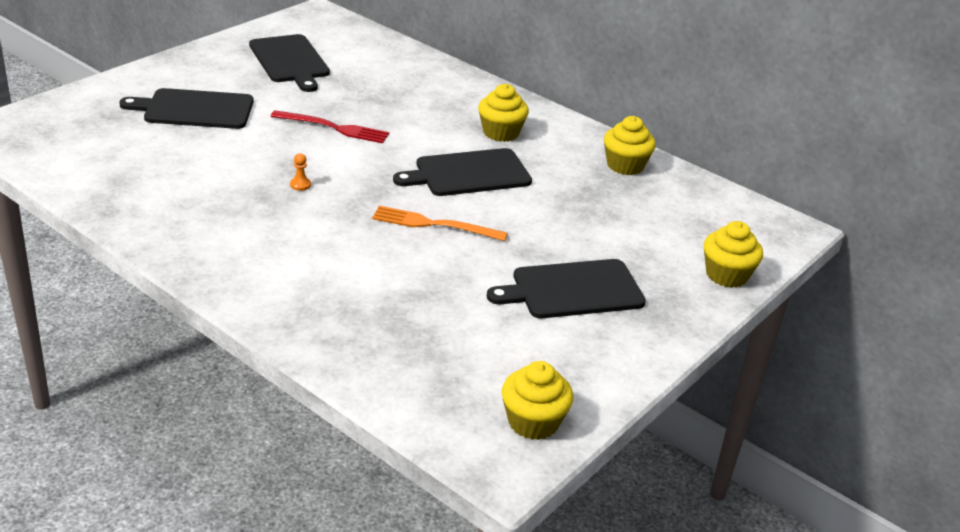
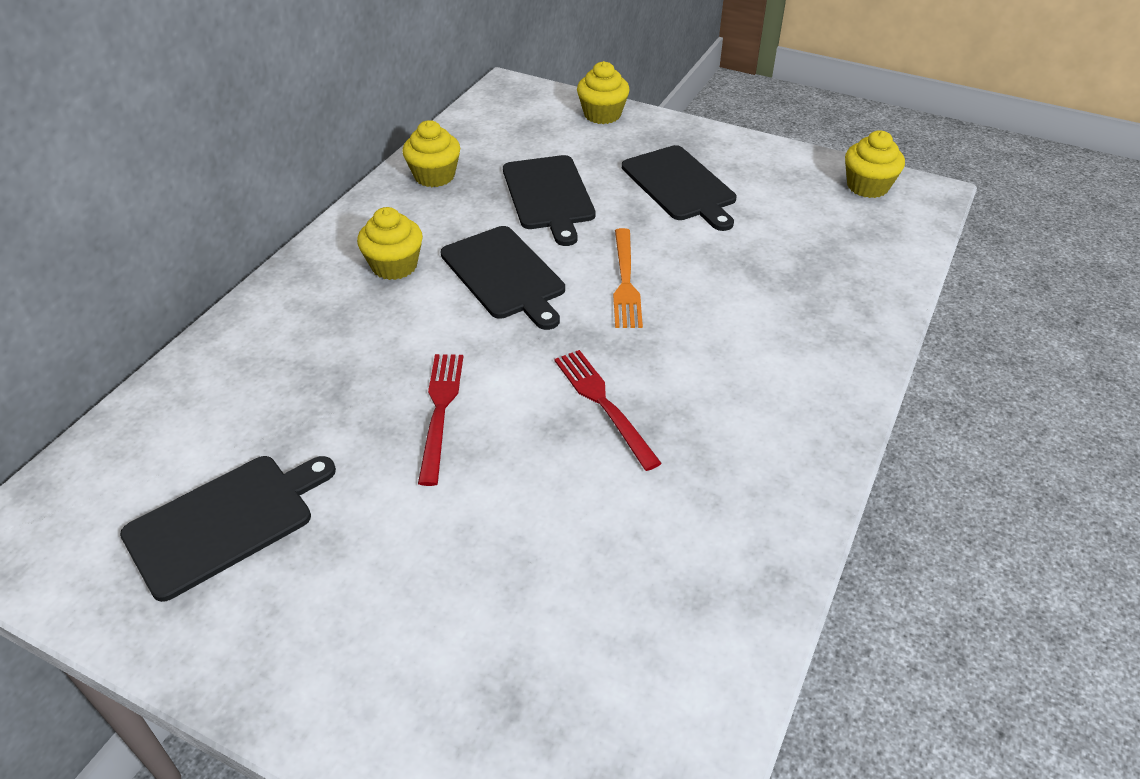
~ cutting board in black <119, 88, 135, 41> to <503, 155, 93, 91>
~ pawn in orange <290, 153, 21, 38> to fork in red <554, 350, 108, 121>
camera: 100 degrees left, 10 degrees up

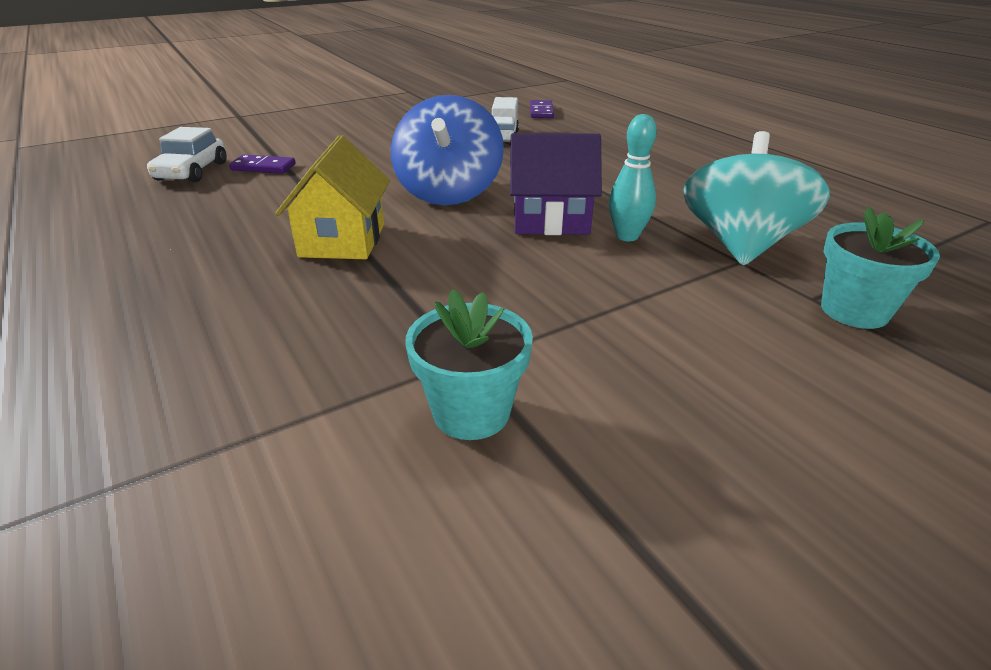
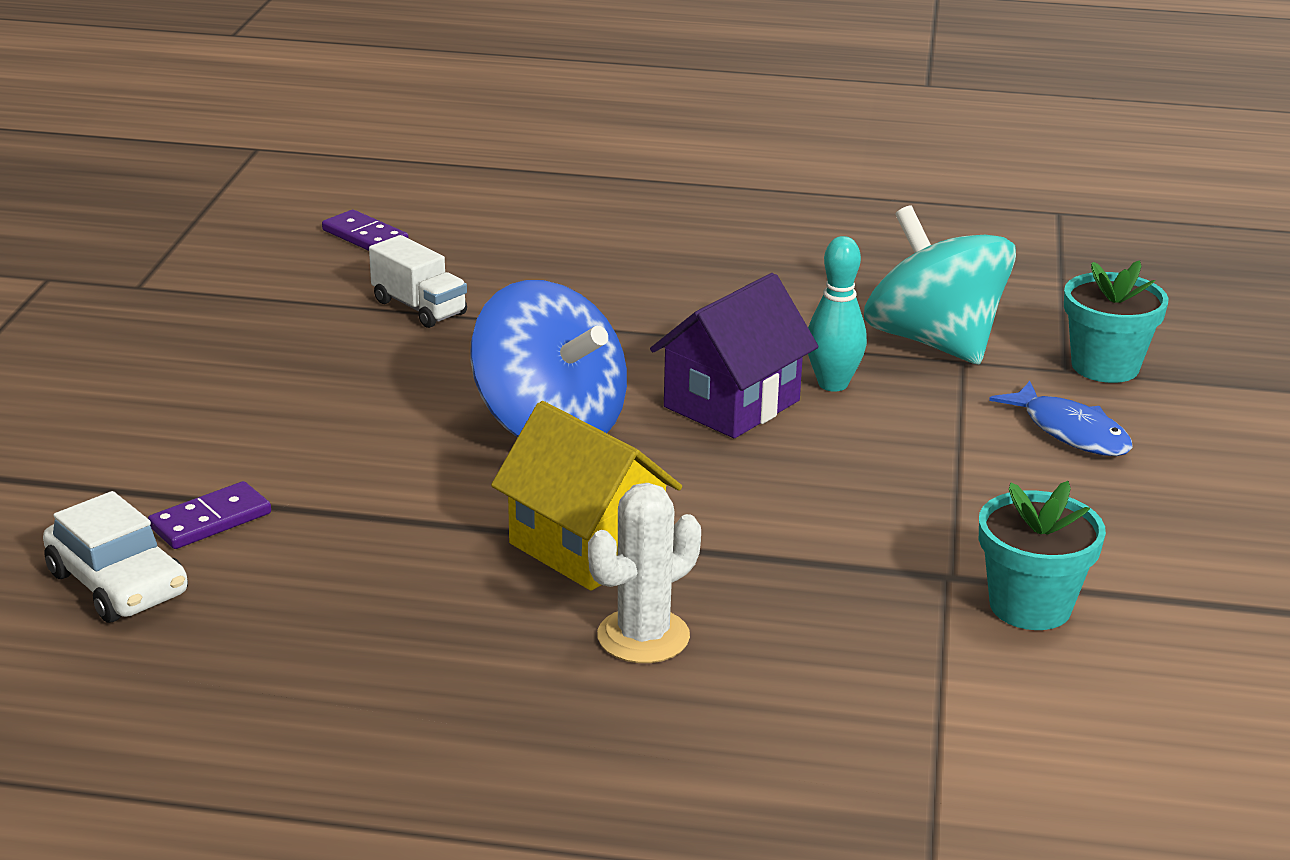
+ cactus in white <588, 483, 113, 180>
+ fish in blue <989, 381, 144, 75>
camera: 50 degrees left, 5 degrees down

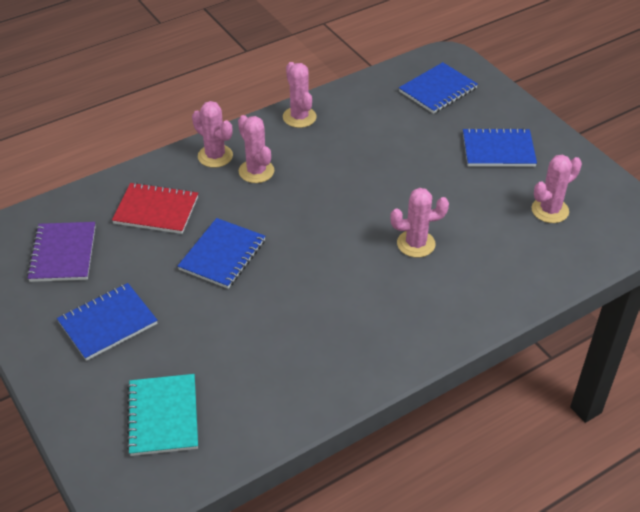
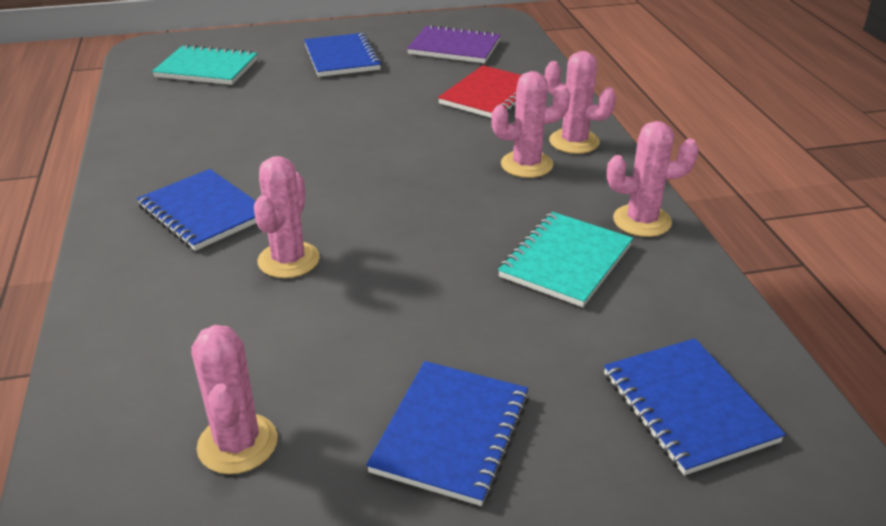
~ notebook in blue <178, 218, 87, 71> to <137, 169, 119, 82>
~ cactus in pink <192, 101, 41, 67> = <545, 51, 71, 103> 60 degrees clockwise
+ notebook in turquoise <498, 212, 135, 95>
camera: 110 degrees right, 10 degrees down

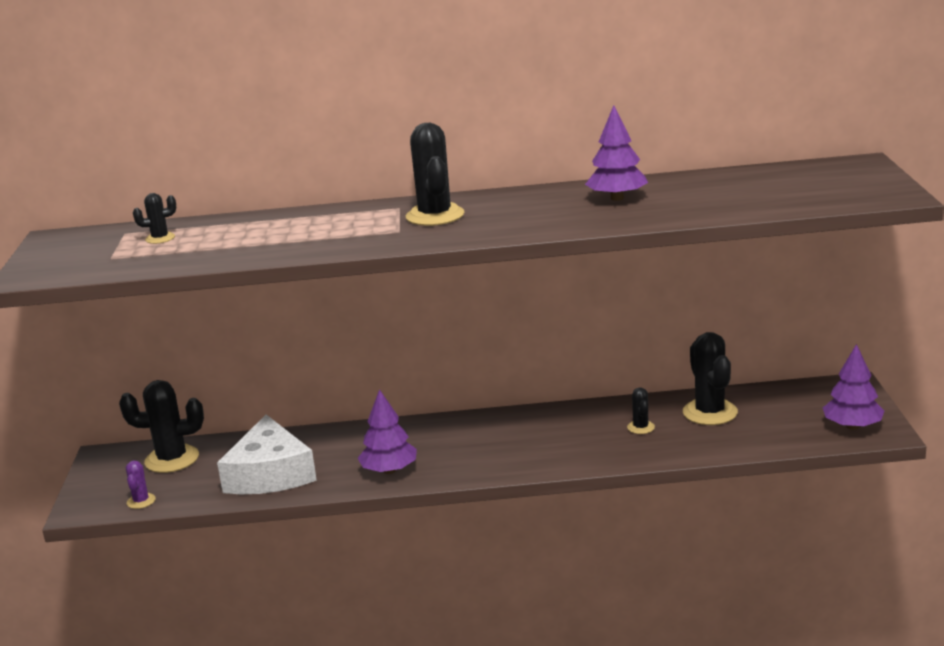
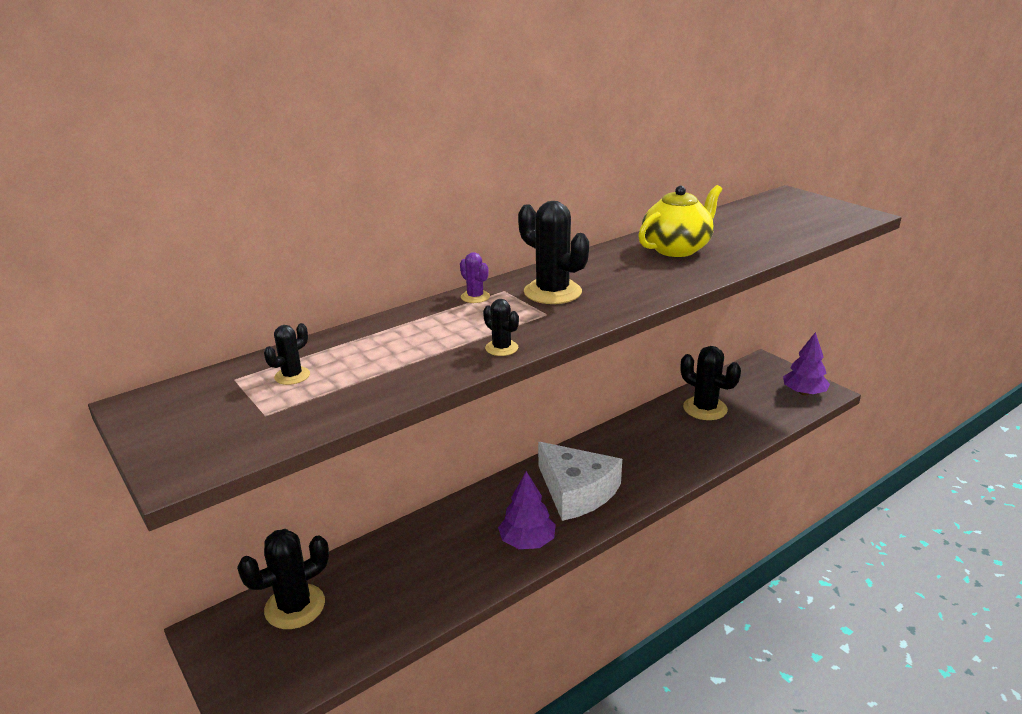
~ cactus in purple <126, 460, 30, 49> to <460, 252, 30, 51>
~ cheese in white <217, 415, 100, 79> to <538, 442, 84, 79>
~ tree in purple <585, 105, 63, 96> to teapot in yellow <638, 185, 84, 72>
~ cactus in black <627, 388, 28, 46> to <483, 299, 36, 57>
camera: 35 degrees left, 5 degrees up

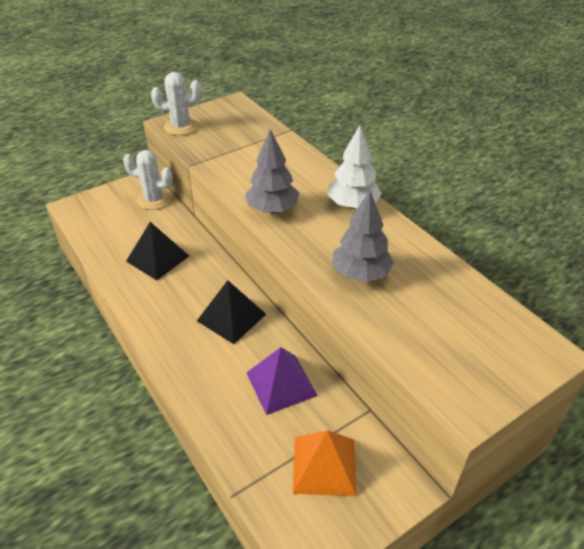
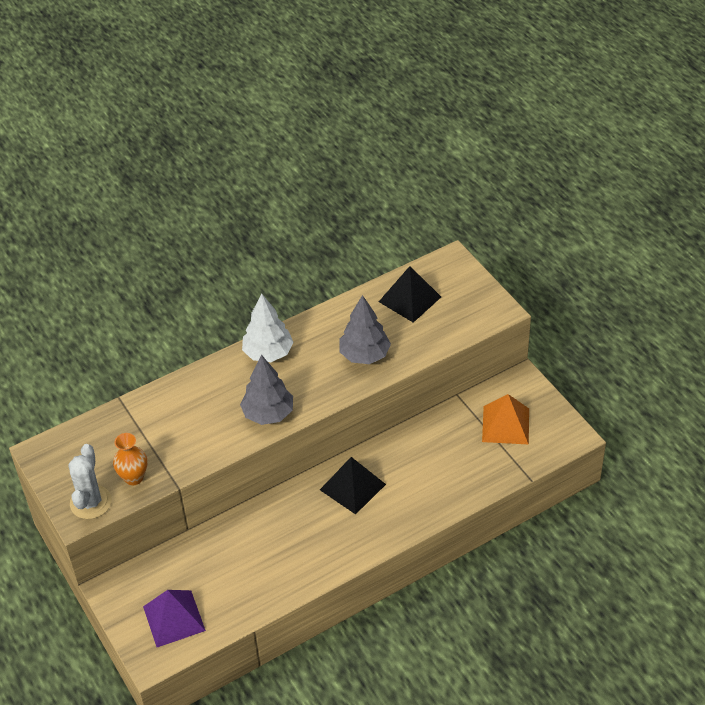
- cactus in white <123, 150, 50, 60>
~ pyramid in black <126, 222, 63, 58> to <379, 266, 62, 57>
~ pyramid in purple <247, 347, 71, 68> to <143, 590, 63, 57>
+ vase in orange <113, 433, 34, 52>
camera: 85 degrees left, 5 degrees up

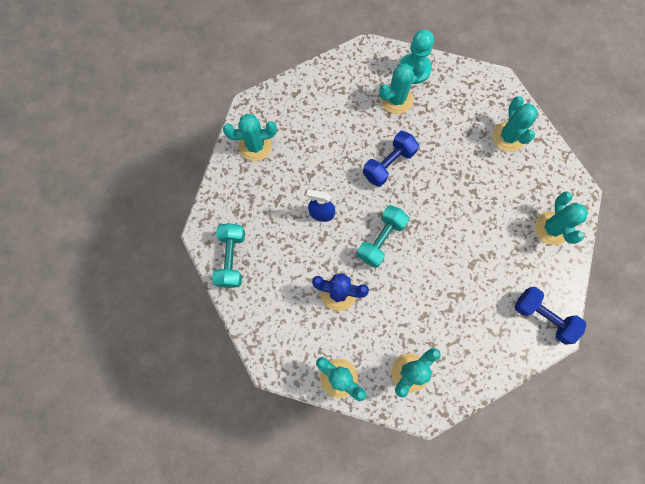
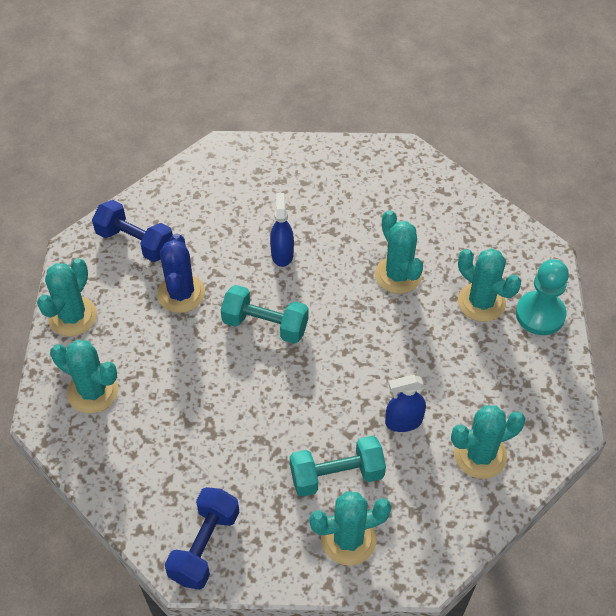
~ dumbbell in turquoise <212, 223, 33, 65> to <290, 435, 96, 62>
~ cactus in turquoise <223, 114, 54, 47> to <375, 210, 48, 84>
~ dumbbell in blue <363, 131, 56, 56> to <92, 200, 81, 62>
+ spray bottle in blue <385, 375, 41, 57>
camera: 75 degrees right, 20 degrees down

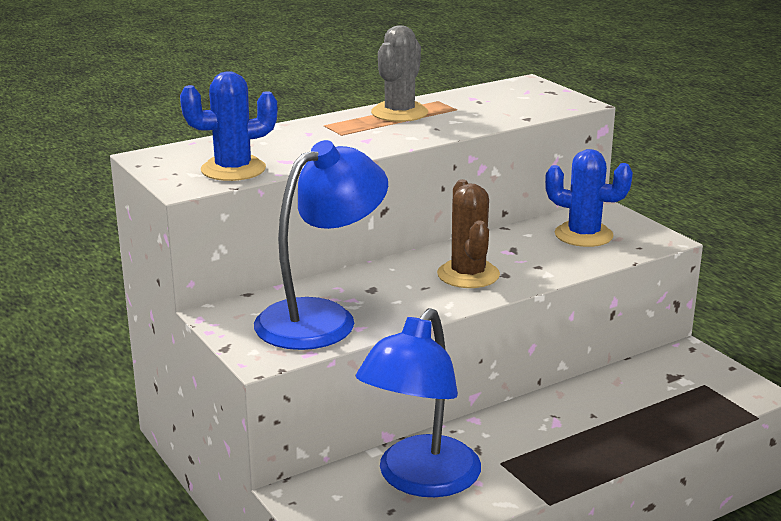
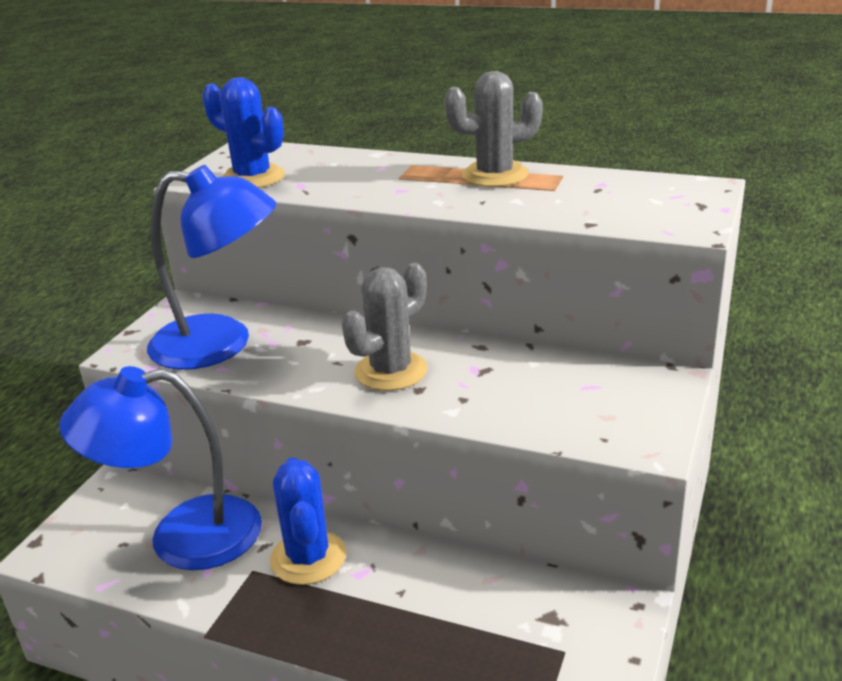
~ cactus in brown <437, 179, 63, 109> to cactus in grey <342, 263, 86, 128>
~ cactus in blue <545, 149, 88, 98> to <270, 457, 76, 128>
camera: 55 degrees right, 5 degrees up

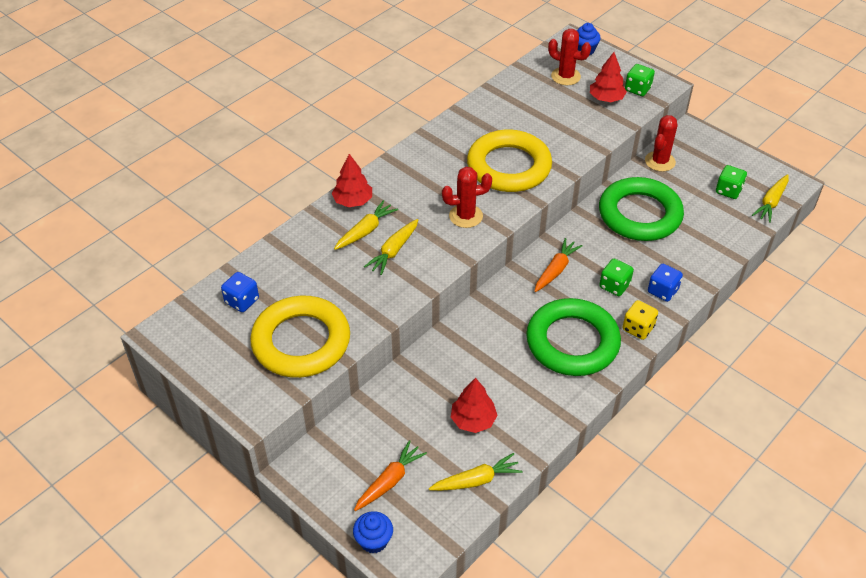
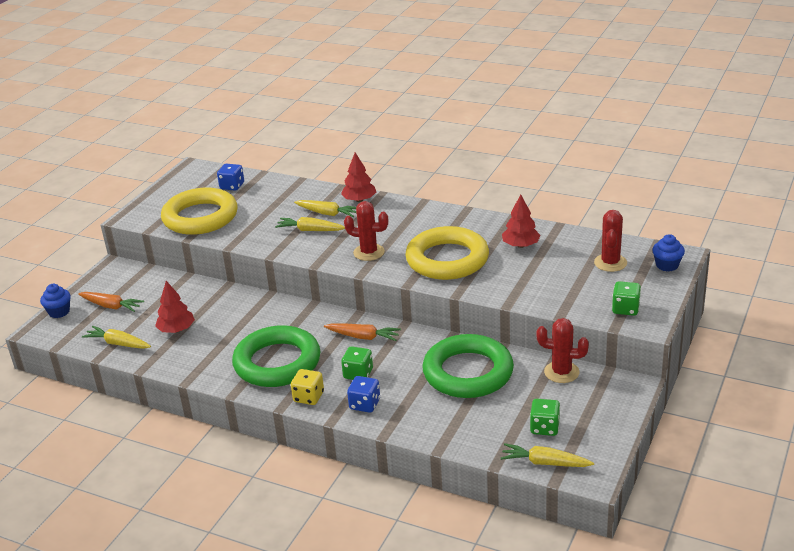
~ carrot in yellow <429, 453, 94, 38> = <82, 326, 69, 23> 150 degrees clockwise
~ cactus in red <442, 167, 50, 61> = <344, 201, 44, 60> 45 degrees counterclockwise
~ tree in red <590, 52, 37, 50> to <502, 195, 39, 53>
camera: 75 degrees right, 15 degrees down

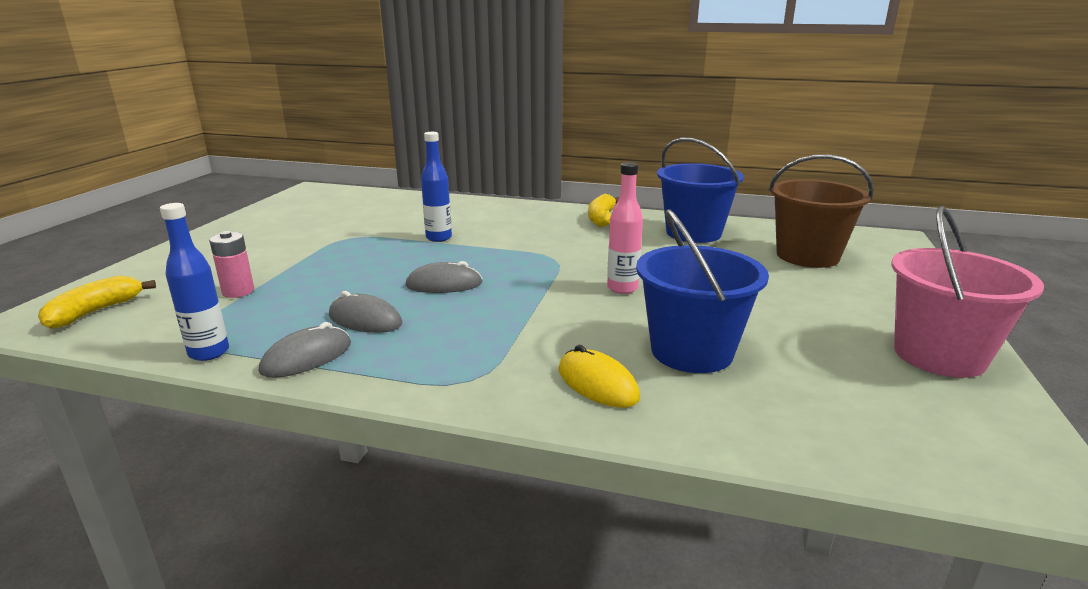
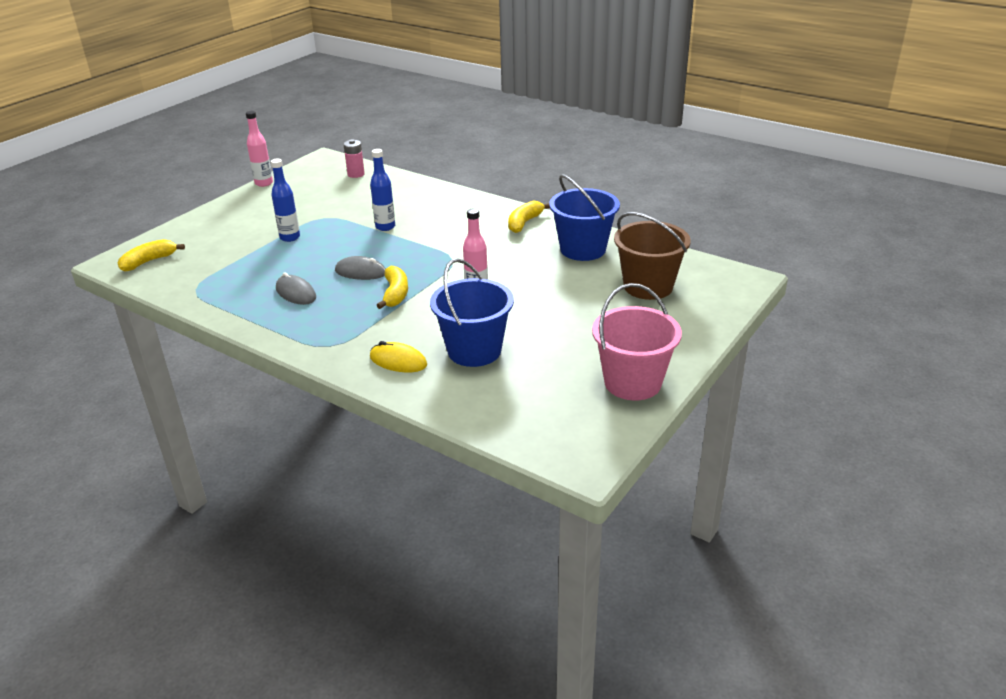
~ bottle in blue <160, 203, 69, 158> to <271, 159, 29, 83>
~ battery in pink <209, 231, 45, 67> to <343, 139, 22, 39>
- mouse in grey <259, 322, 92, 56>
~ mouse in yellow <558, 345, 82, 63> = <370, 341, 57, 31> 45 degrees counterclockwise
+ bottle in pink <246, 111, 27, 76>
+ banana in yellow <376, 266, 32, 43>
camera: 20 degrees right, 10 degrees up

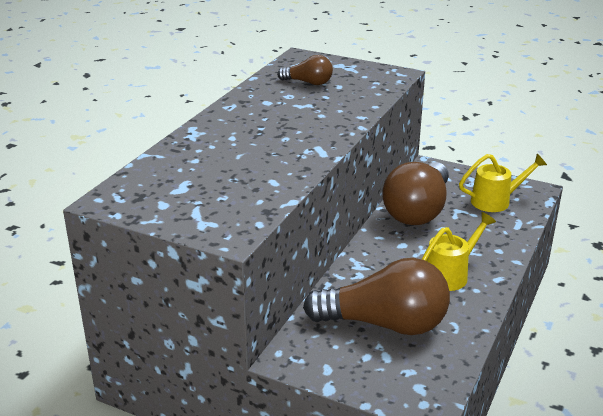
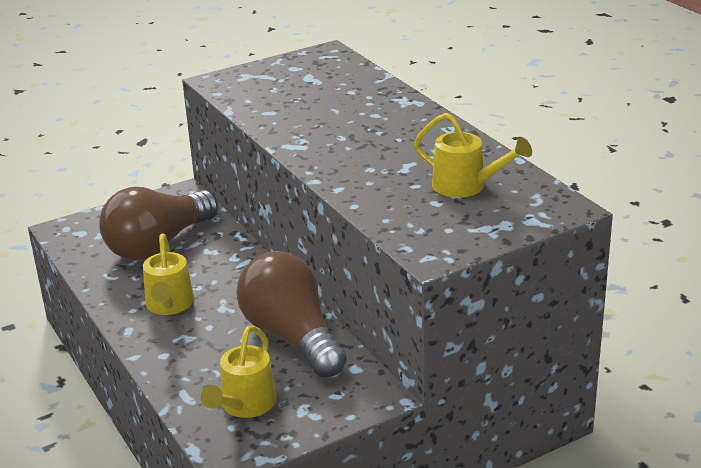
~ light bulb in brown <277, 55, 56, 30> to watering can in yellow <414, 113, 118, 85>
camera: 125 degrees right, 0 degrees up

